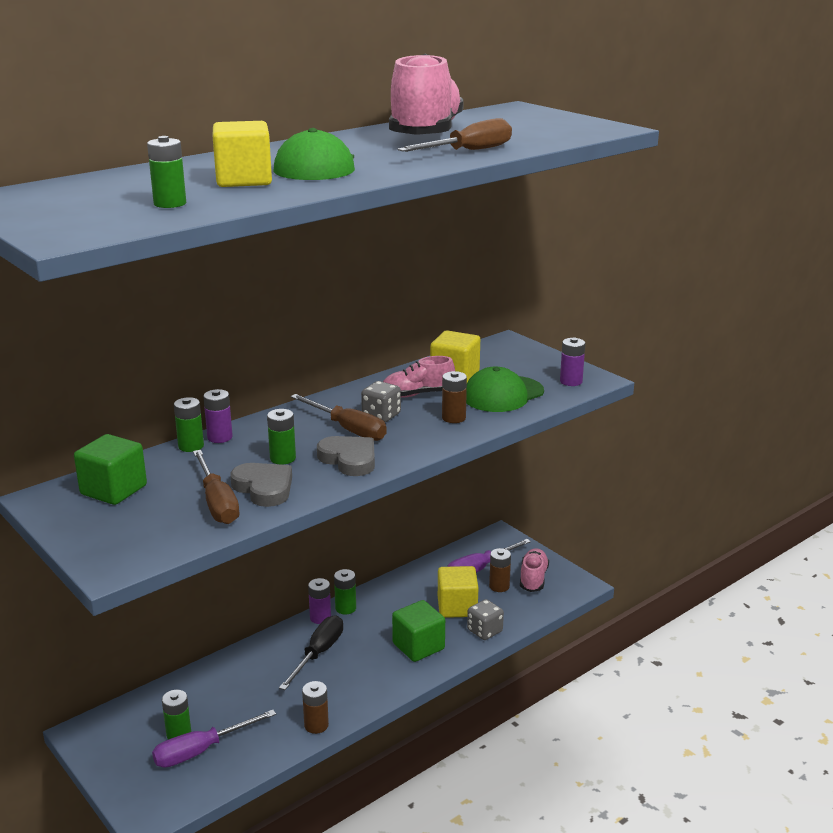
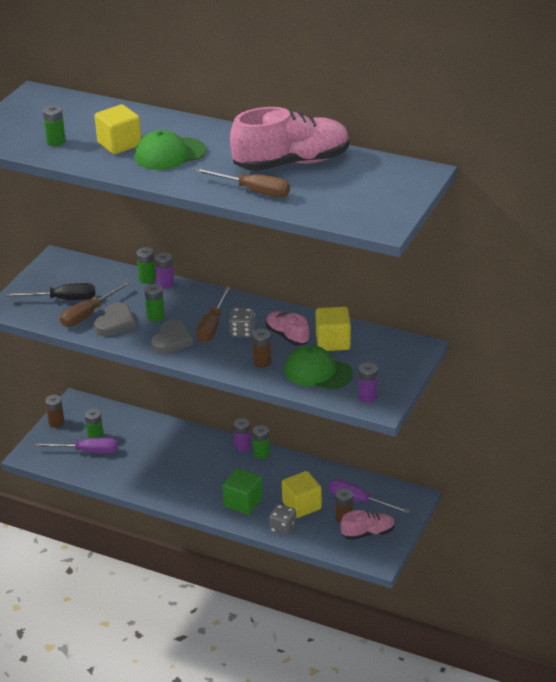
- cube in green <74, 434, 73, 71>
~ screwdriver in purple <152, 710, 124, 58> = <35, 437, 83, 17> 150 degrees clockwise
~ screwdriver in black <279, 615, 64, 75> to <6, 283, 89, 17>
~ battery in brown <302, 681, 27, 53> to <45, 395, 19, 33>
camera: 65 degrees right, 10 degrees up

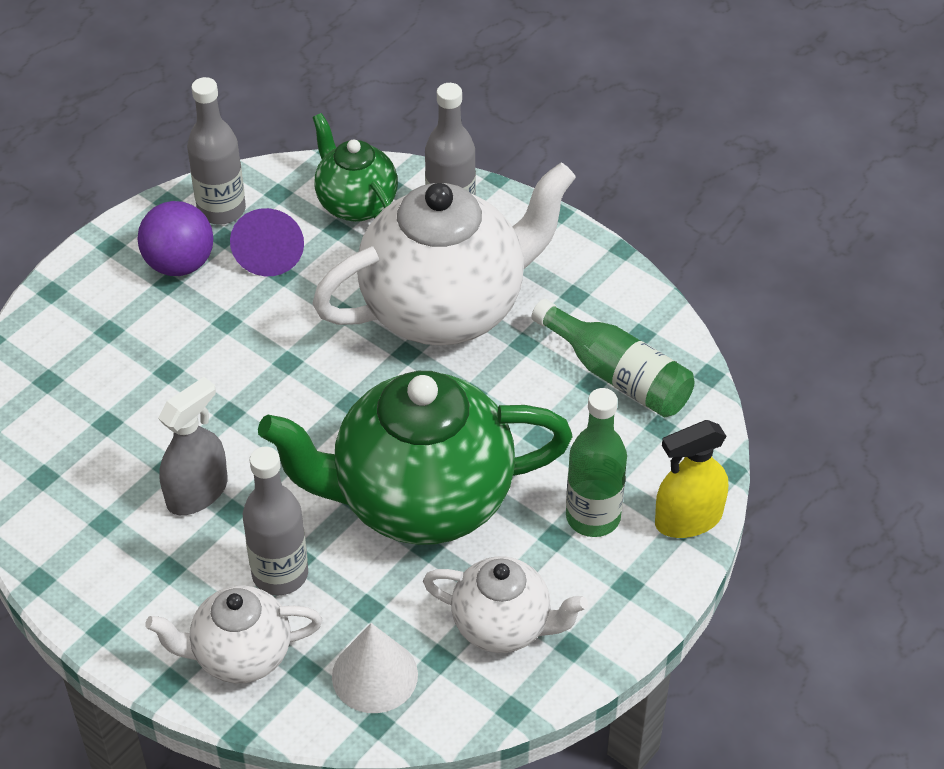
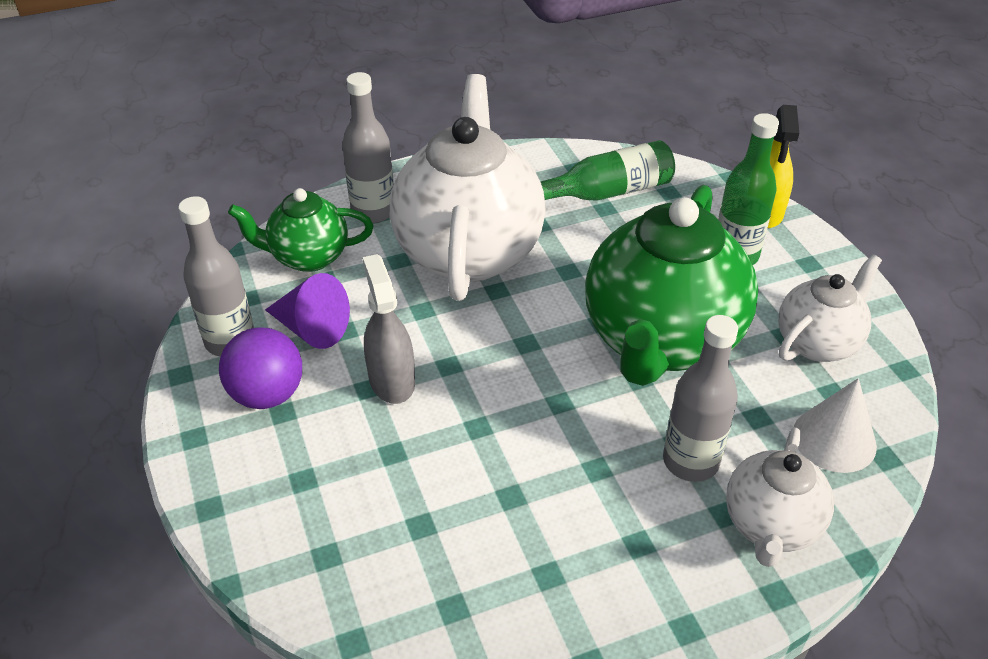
~ spray bottle in grey <158, 377, 70, 138> to <363, 254, 52, 150>
camera: 60 degrees left, 5 degrees down

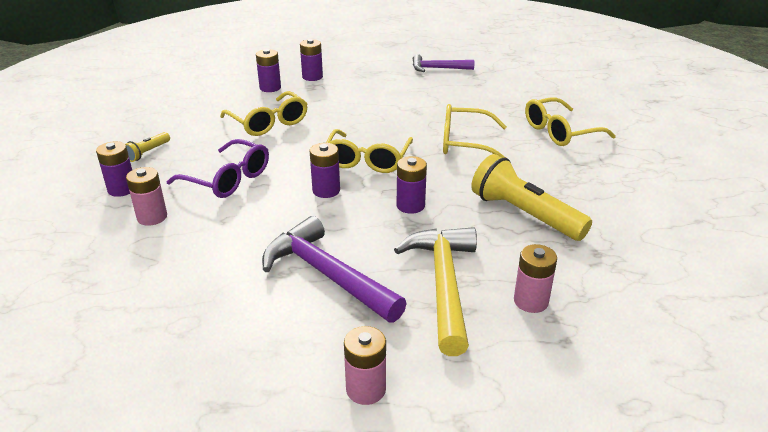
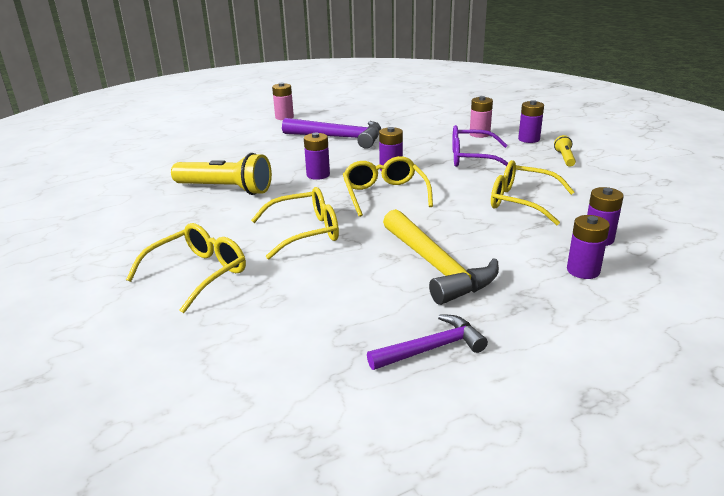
~ hammer in yellow <394, 227, 83, 129> to <383, 209, 116, 96>
- battery in pink <514, 244, 43, 69>
camera: 155 degrees right, 5 degrees down

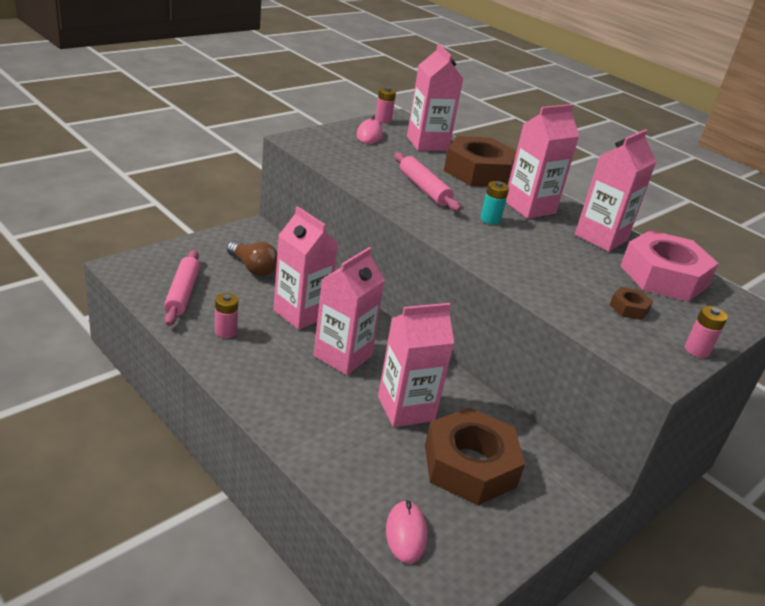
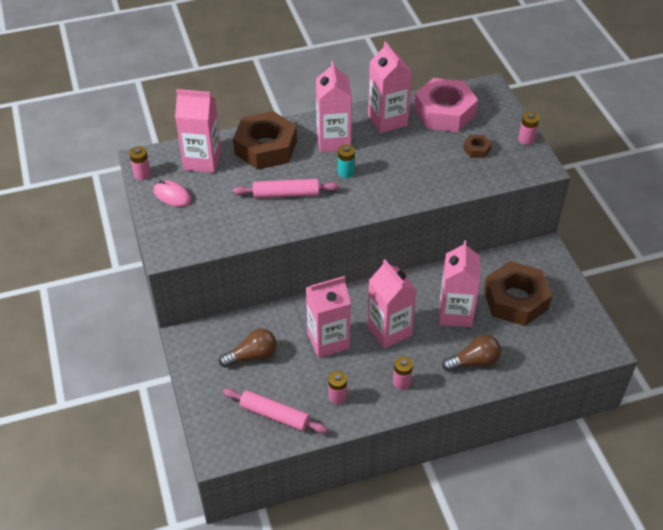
- mouse in pink <386, 500, 41, 64>
+ battery in pink <393, 356, 20, 34>
+ light bulb in brown <442, 335, 59, 37>
camera: 60 degrees left, 15 degrees up

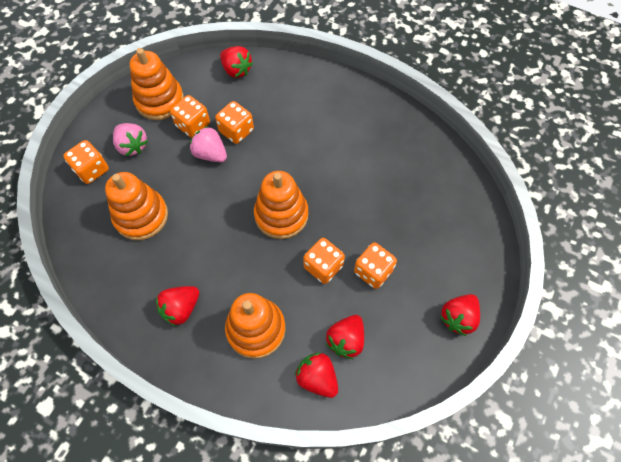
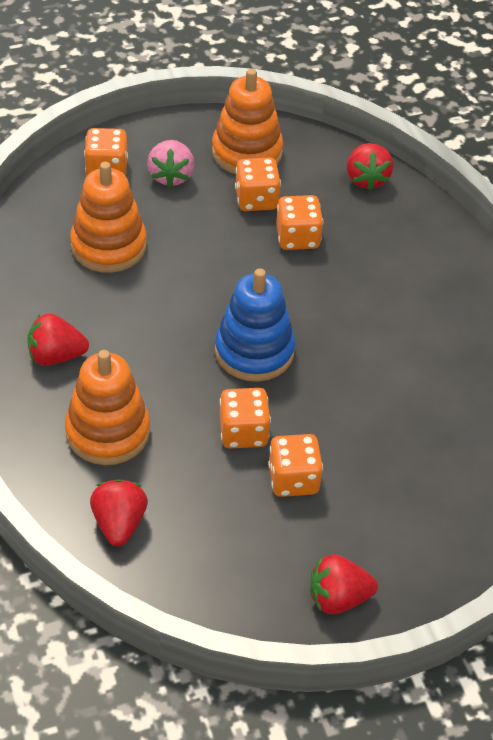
- strawberry in pink <190, 126, 37, 36>
~ stacking toy in orange <254, 171, 54, 68> to stacking toy in blue <215, 268, 80, 114>
- strawberry in red <326, 315, 38, 44>
camera: 40 degrees right, 15 degrees down

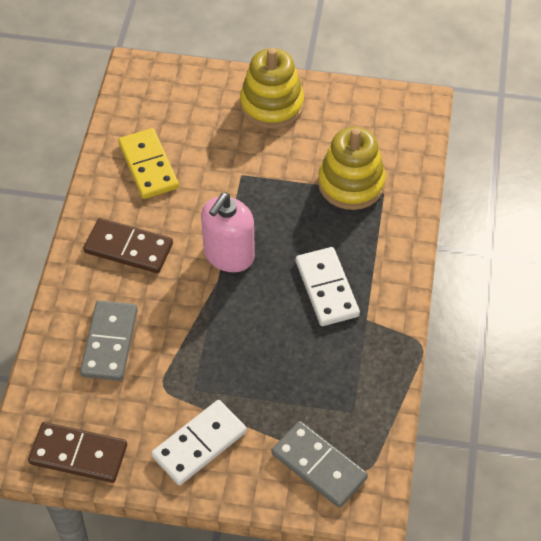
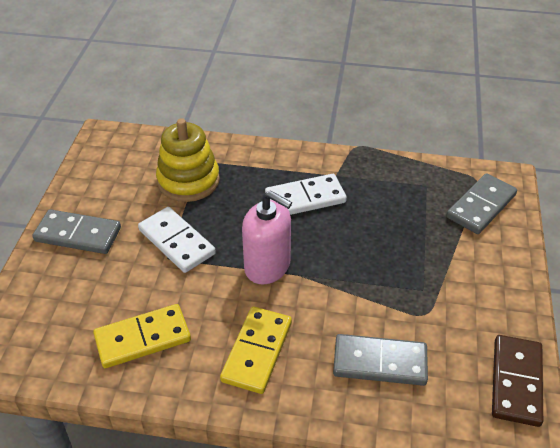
~ domino in brown <84, 218, 89, 55> to domino in yellow <220, 307, 72, 87>
~ domino in white <151, 400, 96, 85> to <138, 207, 78, 66>
~ stacking toy in yellow <240, 48, 64, 81> to domino in grey <32, 209, 89, 45>
camera: 90 degrees left, 10 degrees down

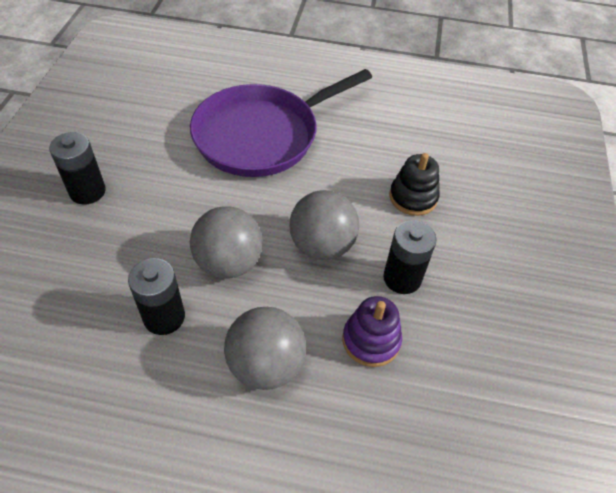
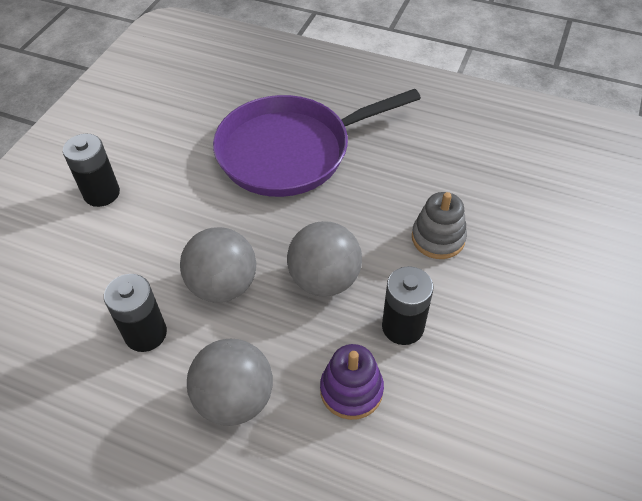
~ stacking toy in black <390, 153, 50, 63> to stacking toy in grey <412, 192, 55, 67>
camera: 15 degrees right, 0 degrees up

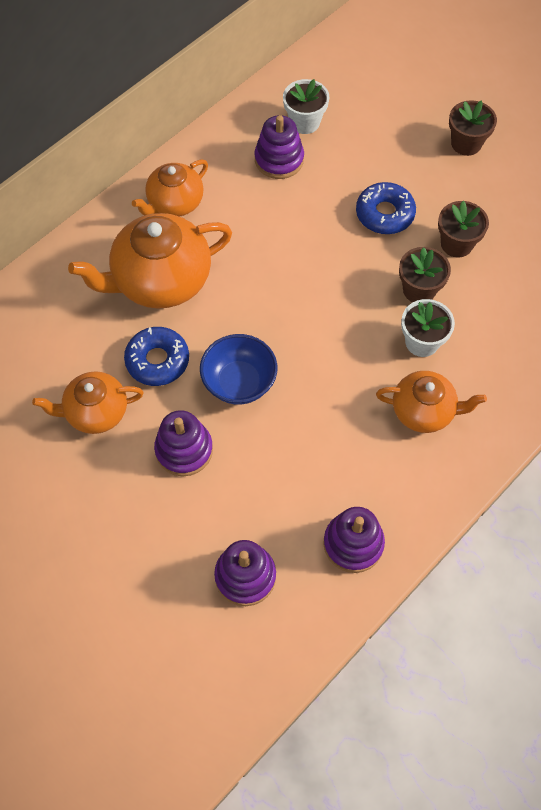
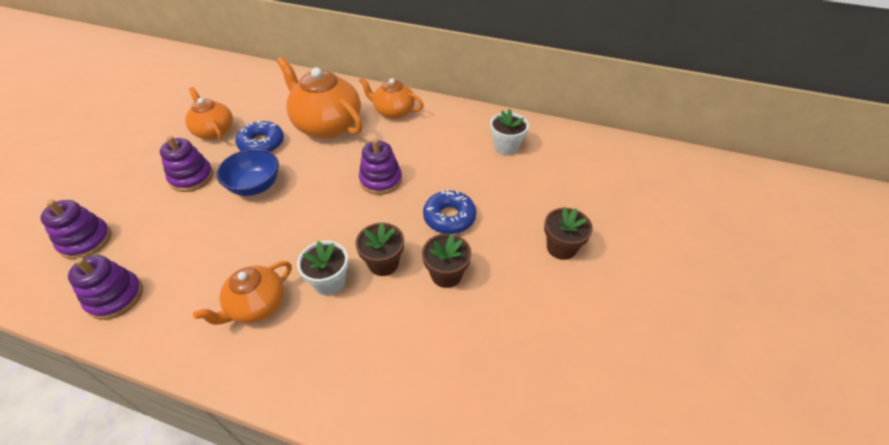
~ stacking toy in purple <254, 115, 50, 64> to <359, 138, 43, 57>
~ teapot in orange <376, 371, 111, 62> = <193, 261, 99, 64> 60 degrees clockwise
camera: 65 degrees right, 15 degrees down

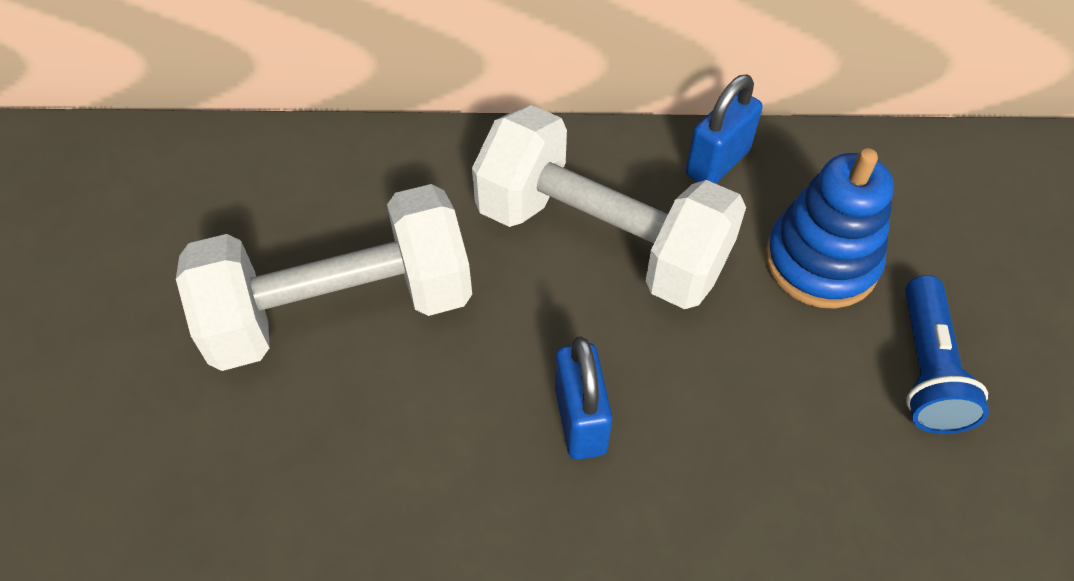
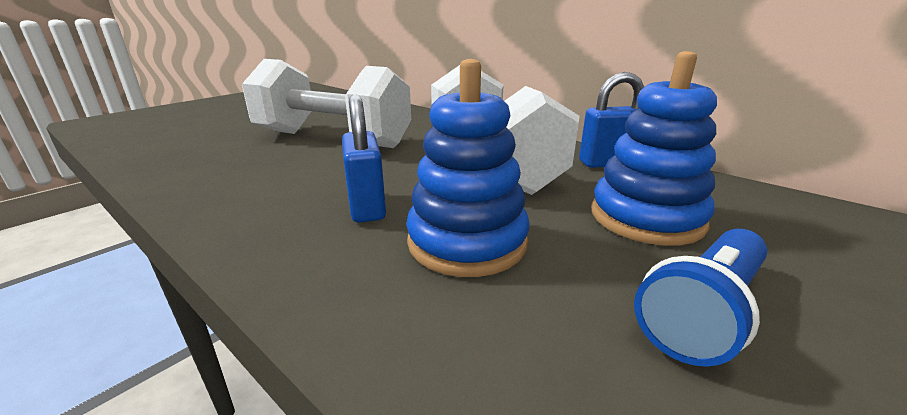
~ padlock in blue <555, 336, 58, 124> = <342, 95, 44, 128> 45 degrees counterclockwise
+ stacking toy in blue <406, 59, 124, 218>
camera: 40 degrees right, 30 degrees down

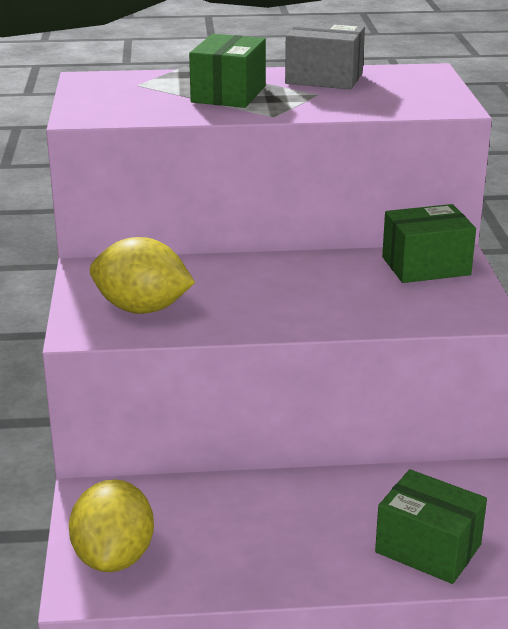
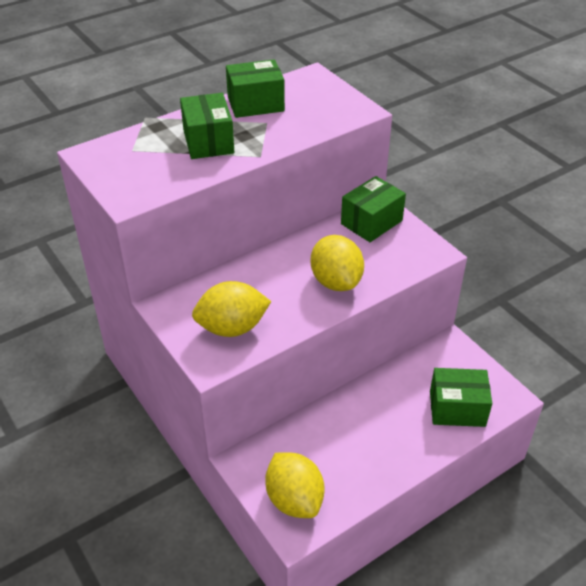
~ box in grey <285, 22, 80, 68> to box in green <226, 59, 59, 59>
+ lemon in yellow <311, 235, 53, 56>
camera: 30 degrees left, 15 degrees up

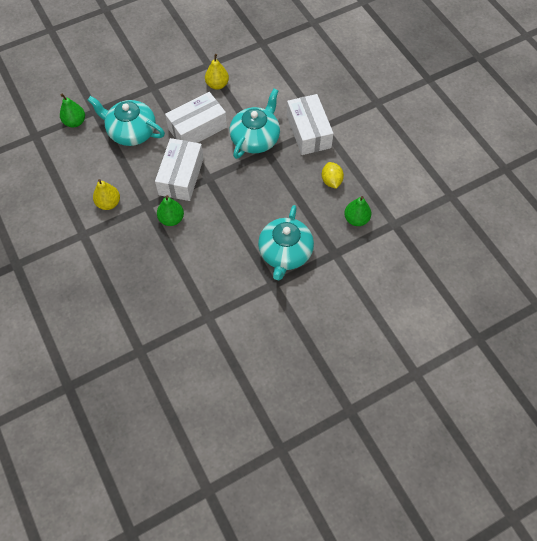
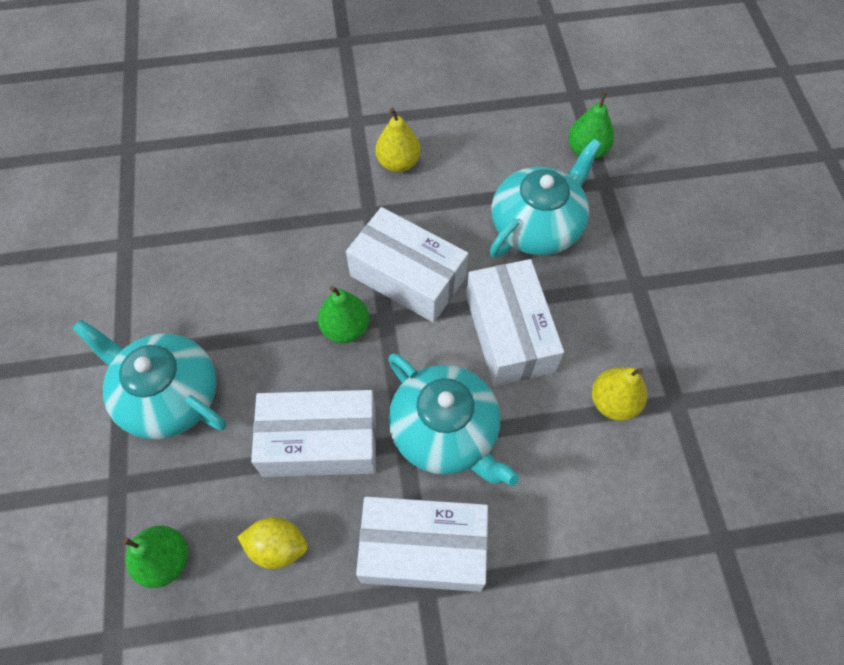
~ pear in green <157, 195, 27, 31> to <318, 286, 52, 57>
+ box in white <251, 390, 125, 87>
camera: 110 degrees right, 0 degrees up

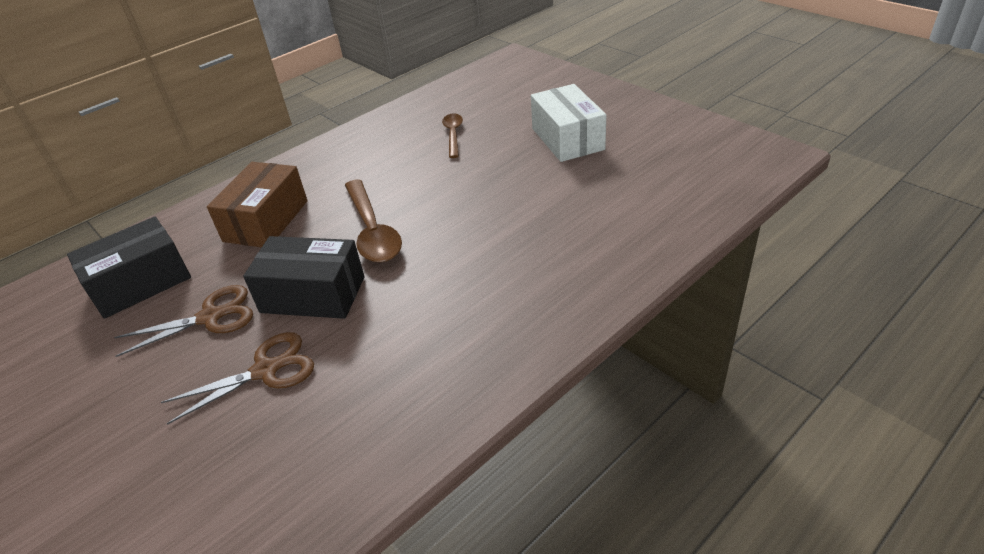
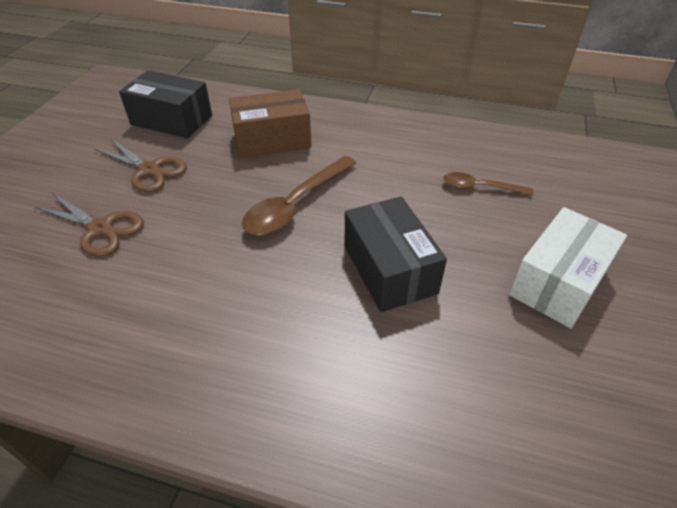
~ box in black <243, 236, 121, 83> to <344, 196, 103, 116>
~ spoon in brown <442, 114, 21, 44> = <443, 172, 91, 24> 135 degrees counterclockwise
camera: 55 degrees right, 5 degrees up

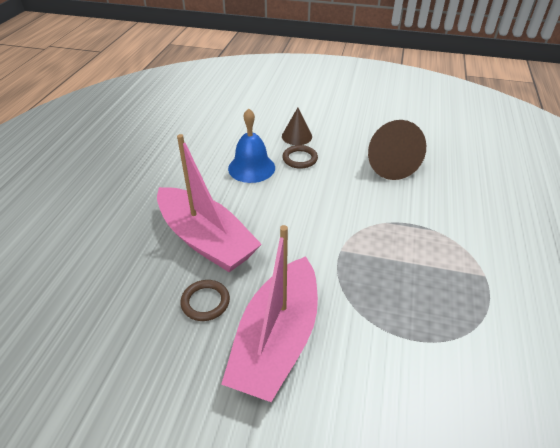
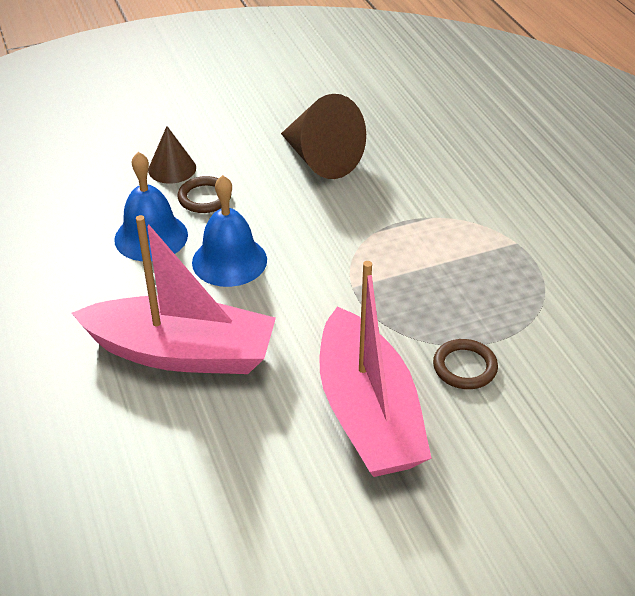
~ ring in brown <180, 280, 50, 41> to <433, 339, 65, 50>
+ bell in blue <192, 175, 75, 112>
camera: 35 degrees left, 0 degrees up

